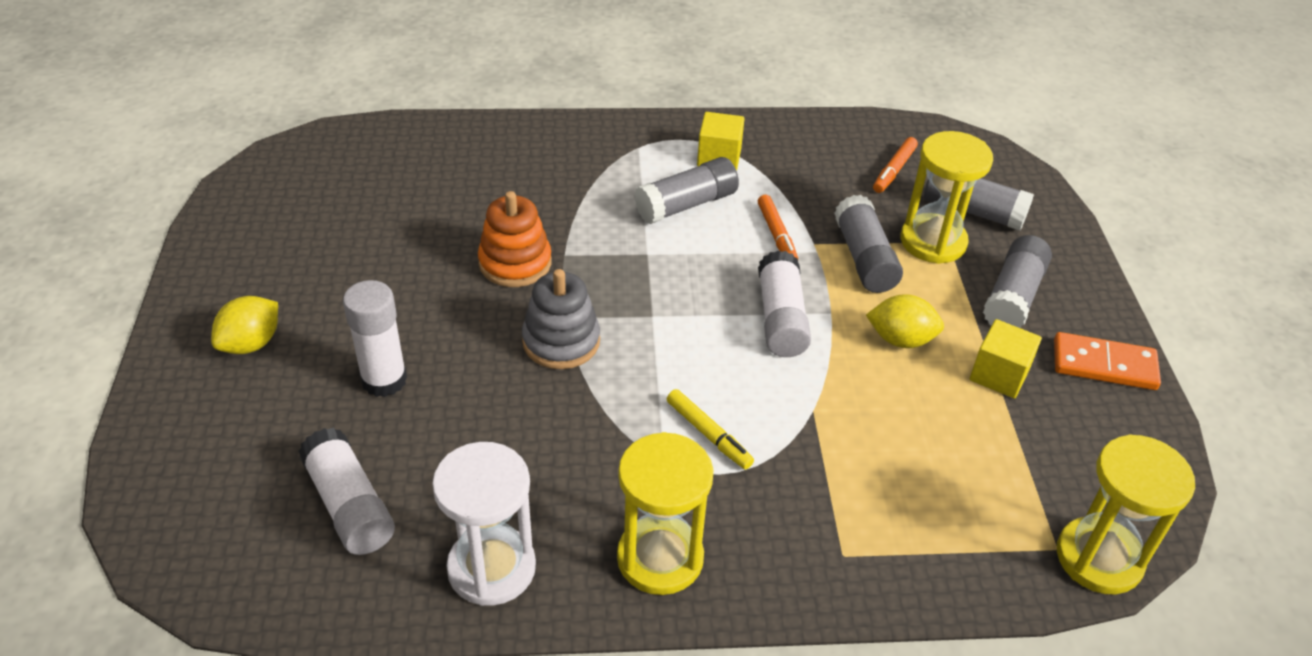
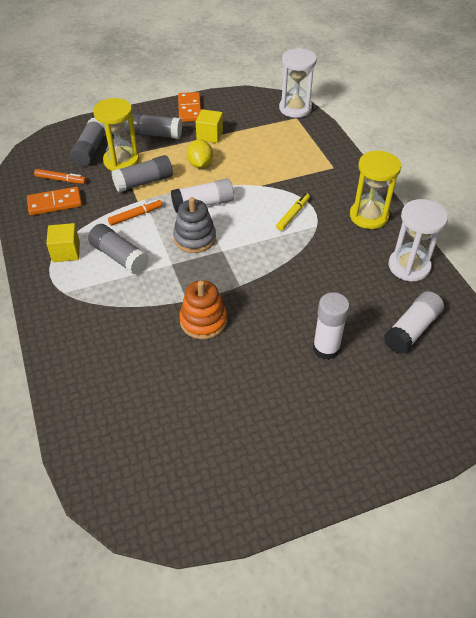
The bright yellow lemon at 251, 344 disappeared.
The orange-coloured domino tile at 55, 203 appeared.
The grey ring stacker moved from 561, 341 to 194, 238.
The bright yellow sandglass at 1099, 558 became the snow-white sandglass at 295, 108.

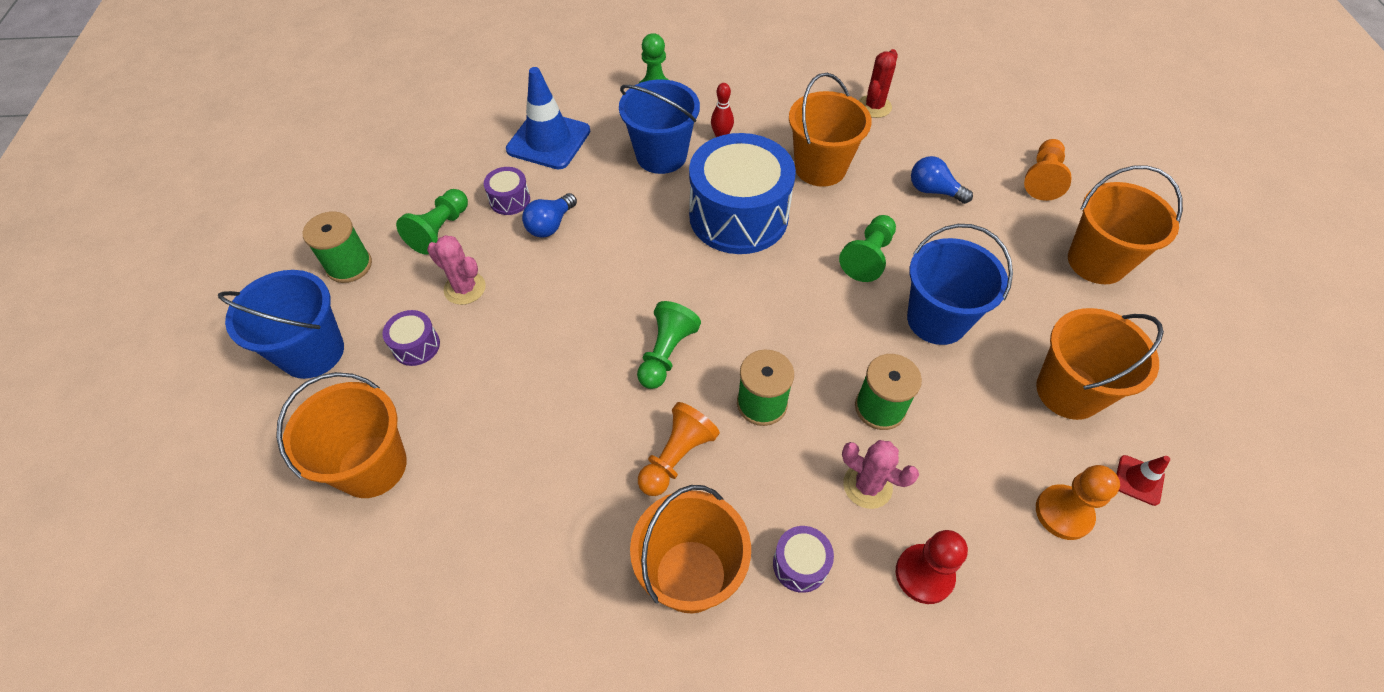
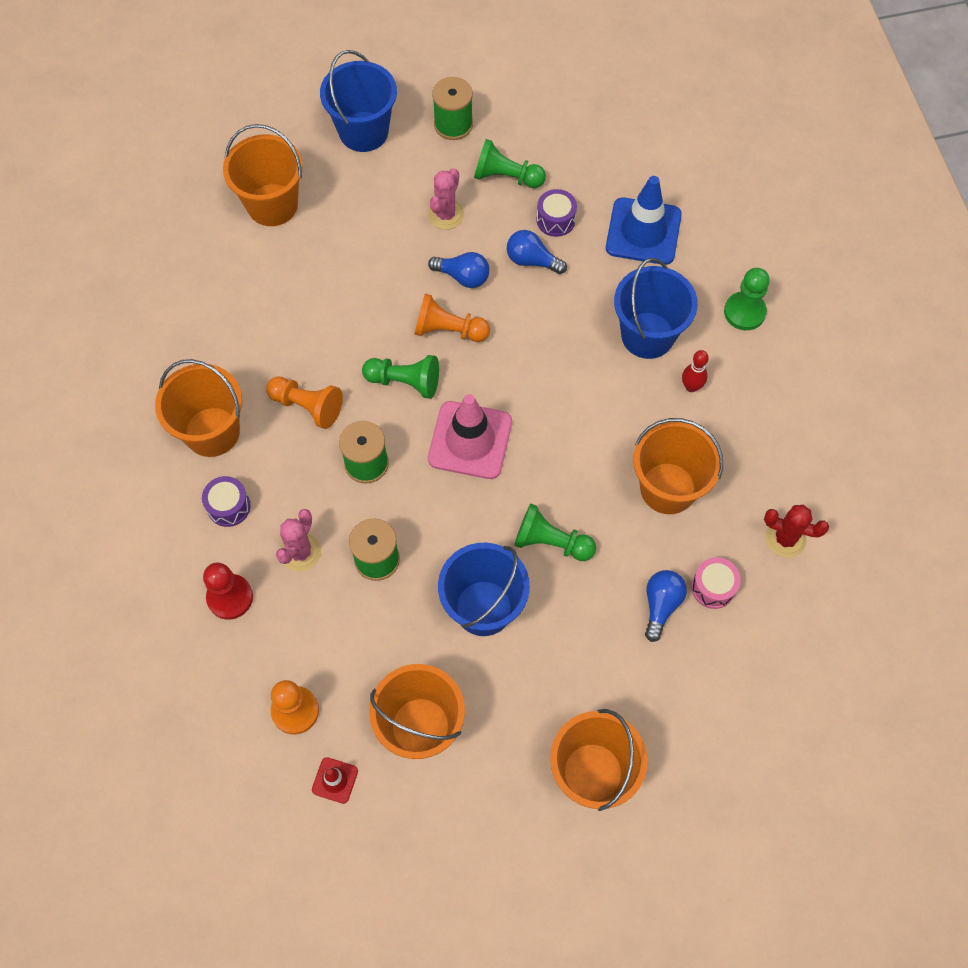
The violet toy drum at 416, 346 disappeared.
The cobalt toy drum at 738, 216 disappeared.
The cobalt bulb at 463, 277 appeared.
The rose-pink safety cone at 470, 440 appeared.
The rose-pink toy drum at 713, 587 appeared.
The orange-coloured game pawn moved from 1042, 179 to 448, 330.

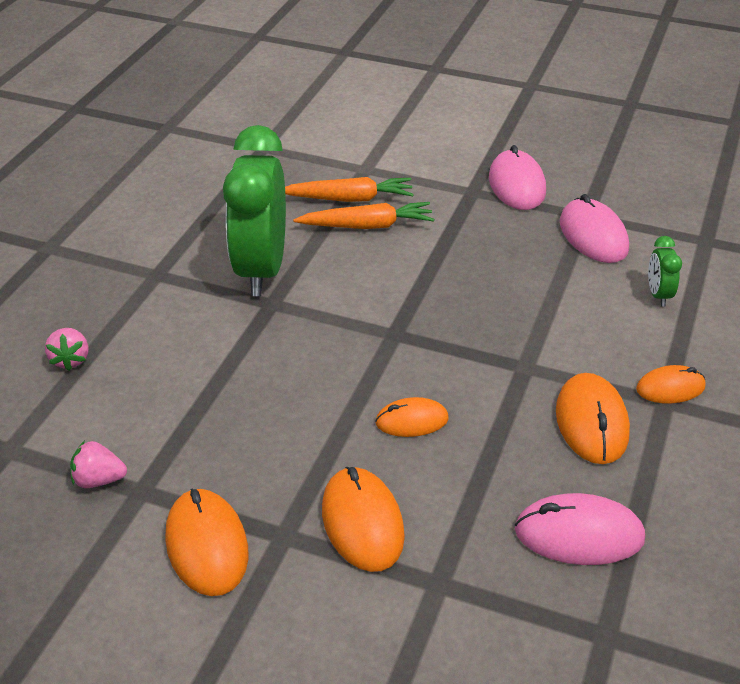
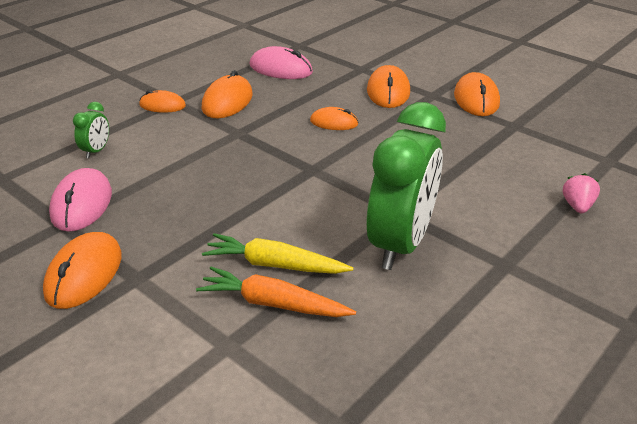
The rose-pink strawberry at 99, 480 disappeared.
The orange-coloured carrot at 367, 226 became the bright yellow carrot at 275, 265.
The rose-pink PC mouse at 517, 185 became the orange-coloured PC mouse at 84, 274.

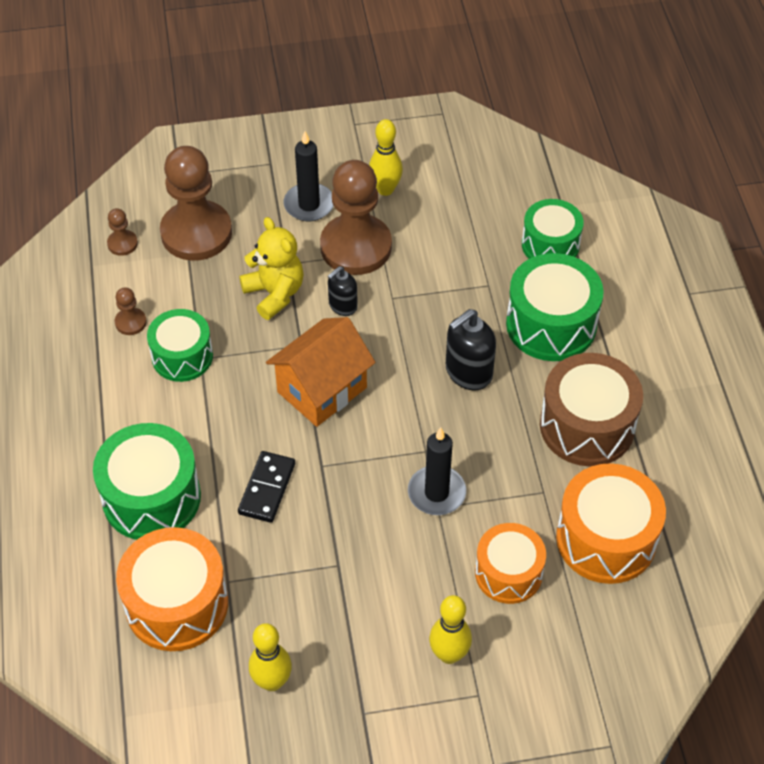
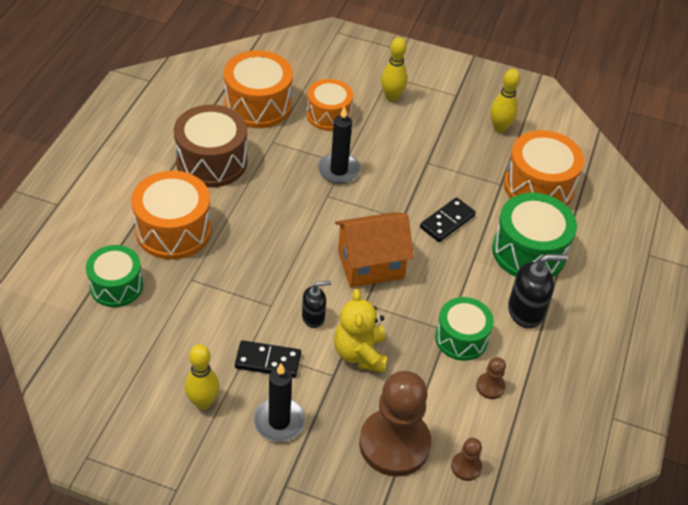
The ebony pump bottle moved from 468, 372 to 525, 312.
The russet game pawn at 356, 247 was replaced by the ebony domino tile at 268, 361.
The leaf-green toy drum at 551, 324 became the orange-coloured toy drum at 173, 230.

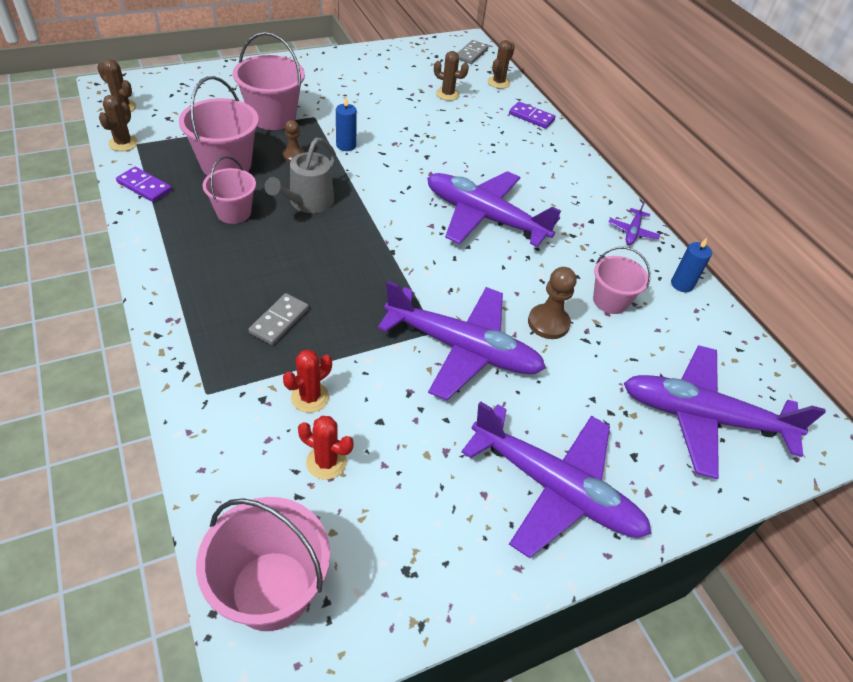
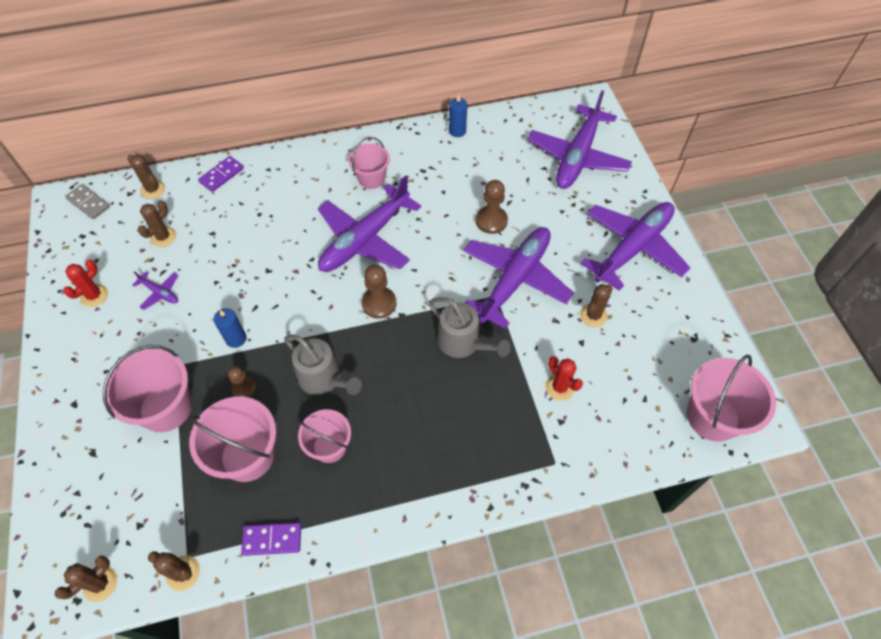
The grey domino tile at 279, 321 disappeared.
The russet game pawn at 379, 303 appeared.
The grey watering pot at 463, 343 appeared.
The russet saguaro cactus at 593, 315 appeared.
The crimson saguaro cactus moved from 326, 462 to 94, 296.
The rose-pink sand bucket moved from 610, 301 to 371, 178.
The violet aeroplane moved from 632, 231 to 160, 293.
The violet domino tile at 144, 186 turned 45 degrees clockwise.

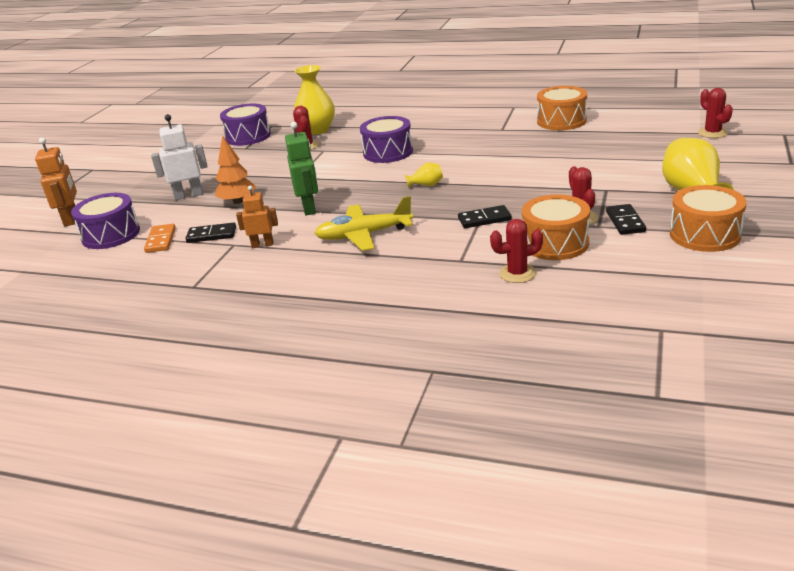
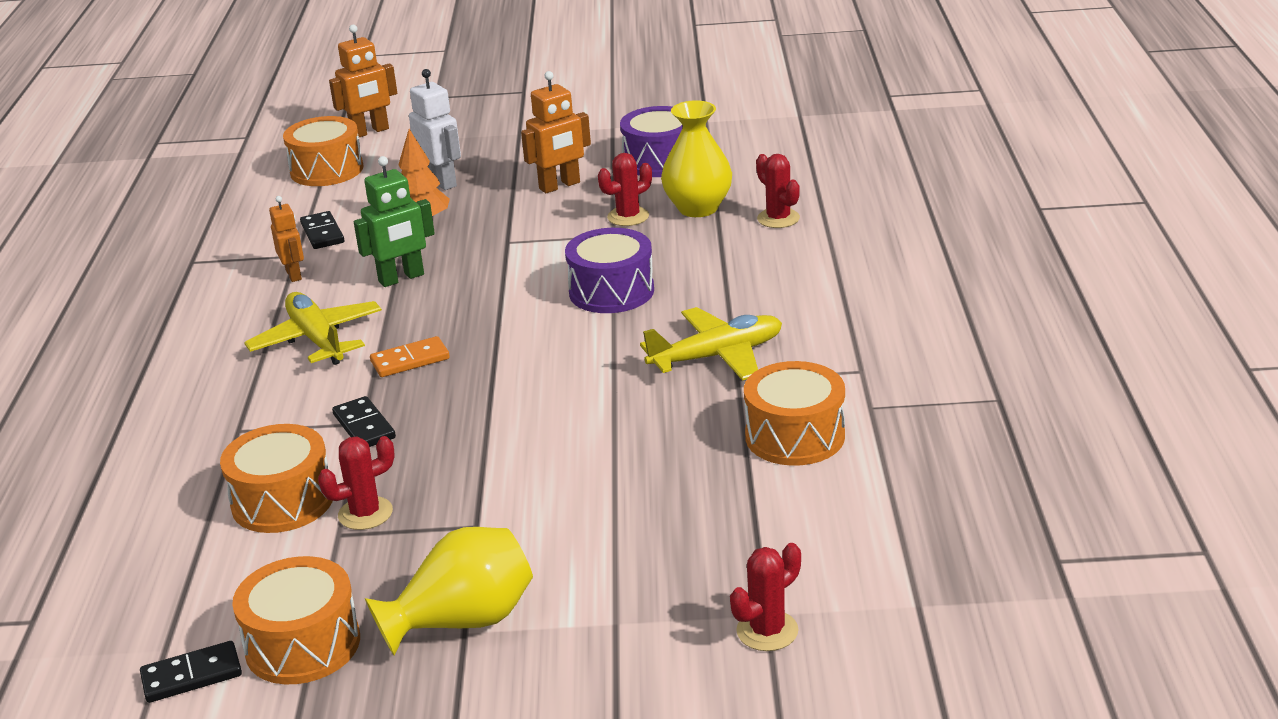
The bright yellow vase at 426, 185 disappeared.
The orange-coloured robot at 560, 186 appeared.
The bright yellow aeroplane at 717, 356 appeared.
The orange-coloured domino tile moved from 161, 240 to 410, 360.
The crimson saguaro cactus moved from 517, 273 to 778, 218.
The ebony domino tile moved from 625, 222 to 192, 676.
The violet toy drum at 111, 235 became the orange-coloured toy drum at 327, 170.

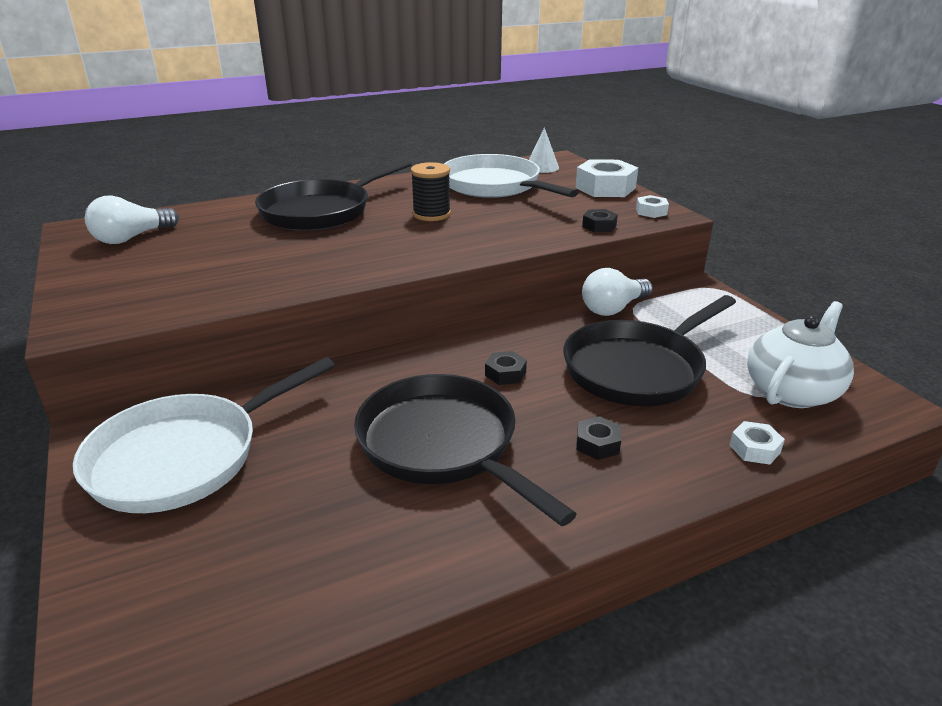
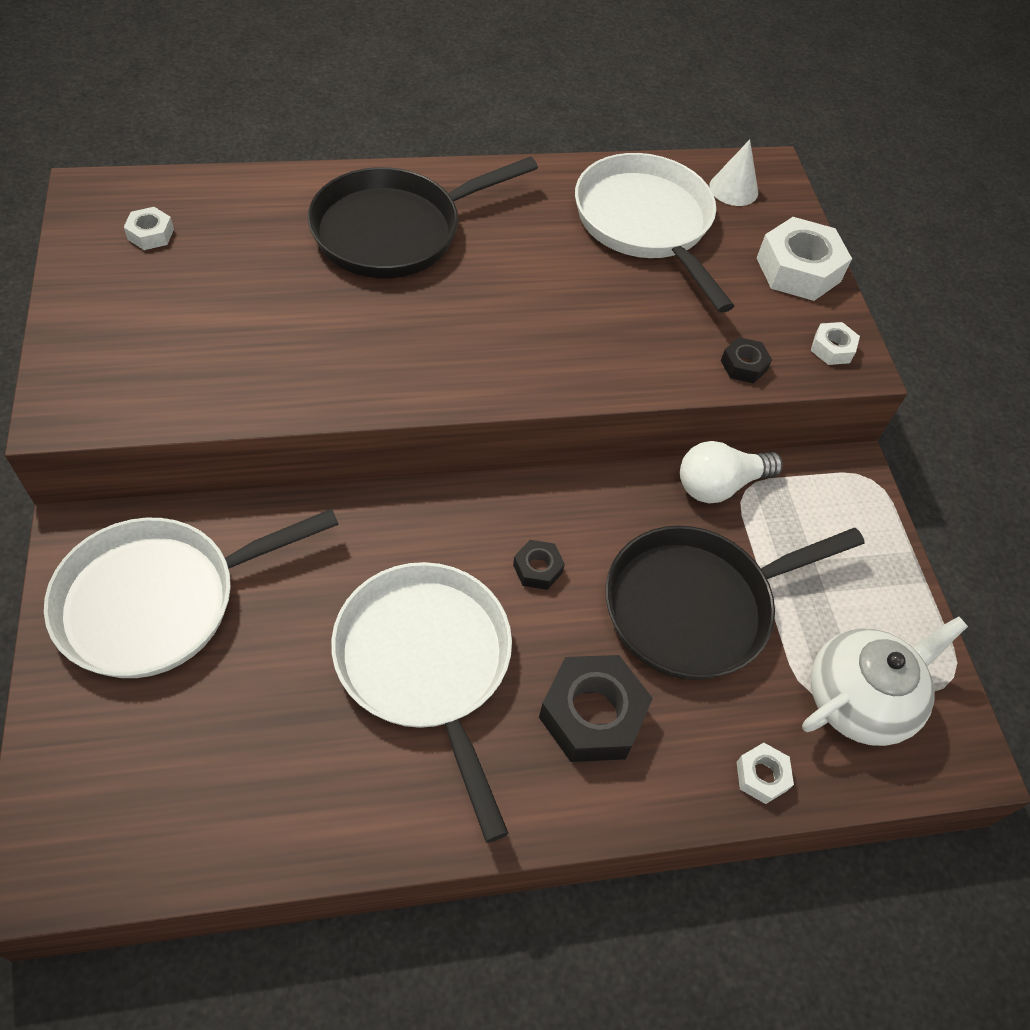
The ebony spool at 431, 214 disappeared.
The snow-white bulb at 132, 238 was replaced by the snow-white nut at 151, 234.
The ebony frying pan at 443, 445 became the snow-white frying pan at 427, 665.
The ebony nut at 597, 444 changed to 1.98 times the size.

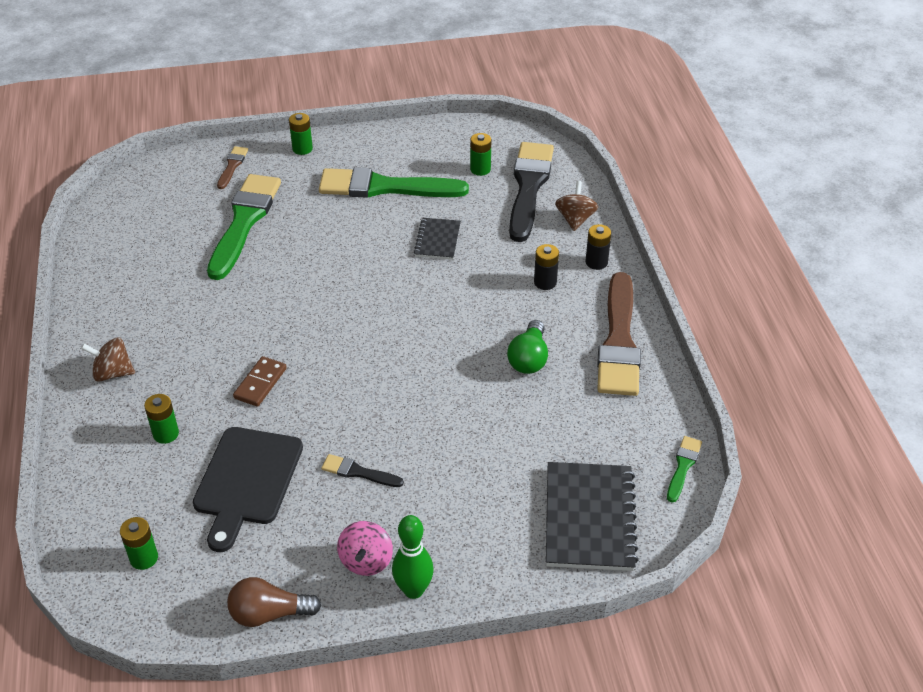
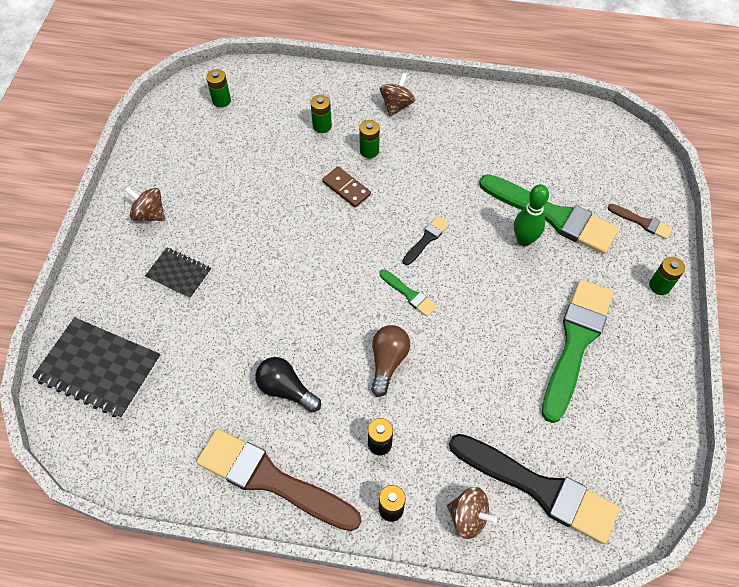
The ebony chopping board at 247, 481 disappeared.
The russet bulb moved from 269, 613 to 388, 362.
The ebony paintbrush moved from 358, 472 to 426, 239.
The leaf-green bowling pin moved from 413, 590 to 524, 240.
The ebony notepad moved from 437, 240 to 179, 274.
The leaf-green AA battery moved from 480, 169 to 369, 151.
The leaf-green paintbrush moved from 683, 466 to 409, 294.
The rose-pink spinning top at 366, 561 became the russet spinning top at 149, 214.
The leaf-green bulb at 529, 358 became the ebony bulb at 286, 389.

